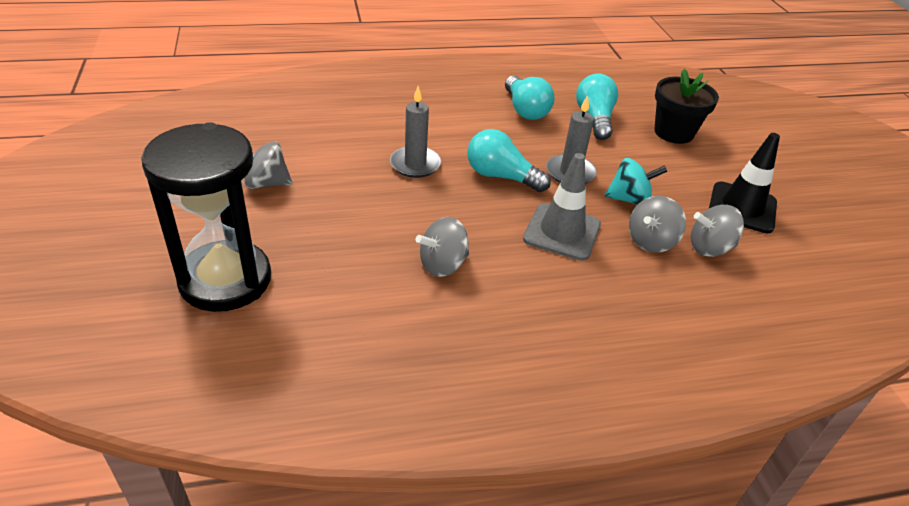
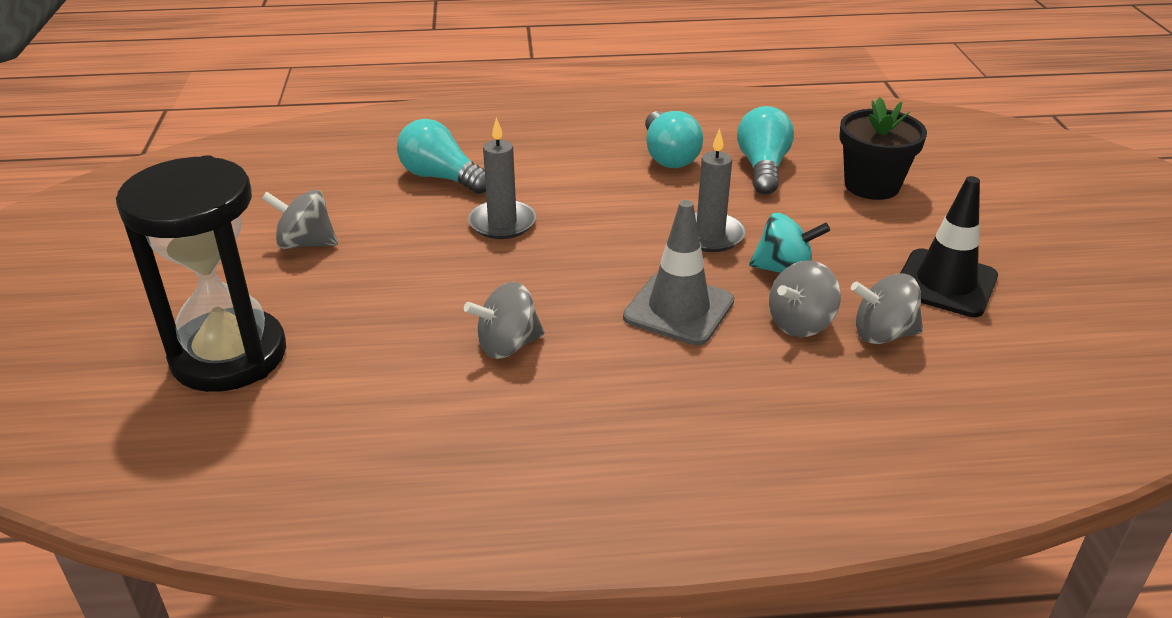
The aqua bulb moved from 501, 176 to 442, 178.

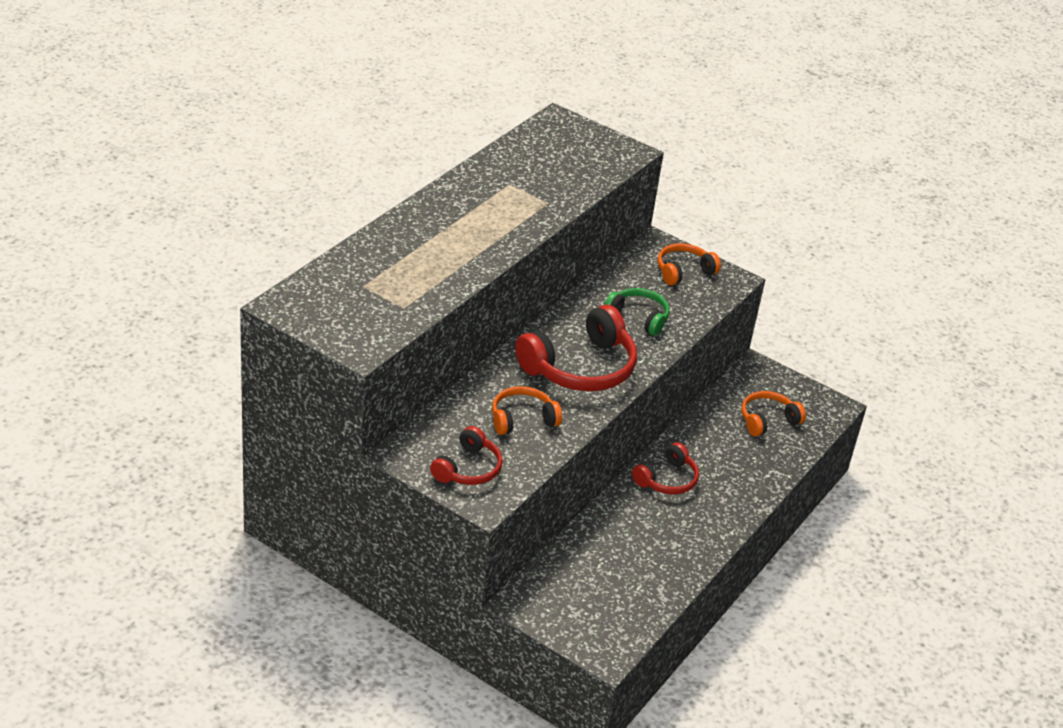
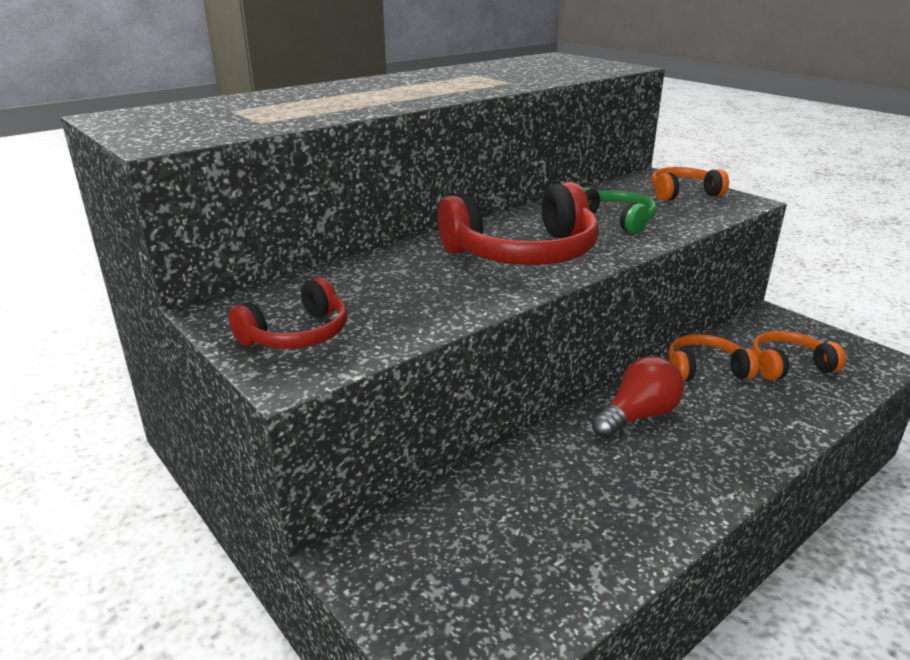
The orange-coloured headphones moved from 522, 419 to 705, 370.
The crimson headphones at 667, 479 was replaced by the crimson bulb at 638, 416.

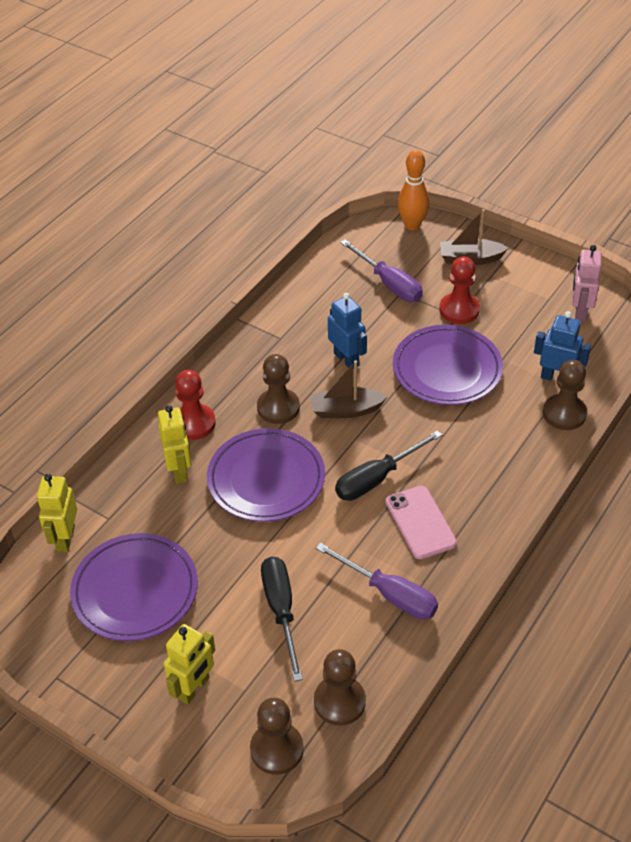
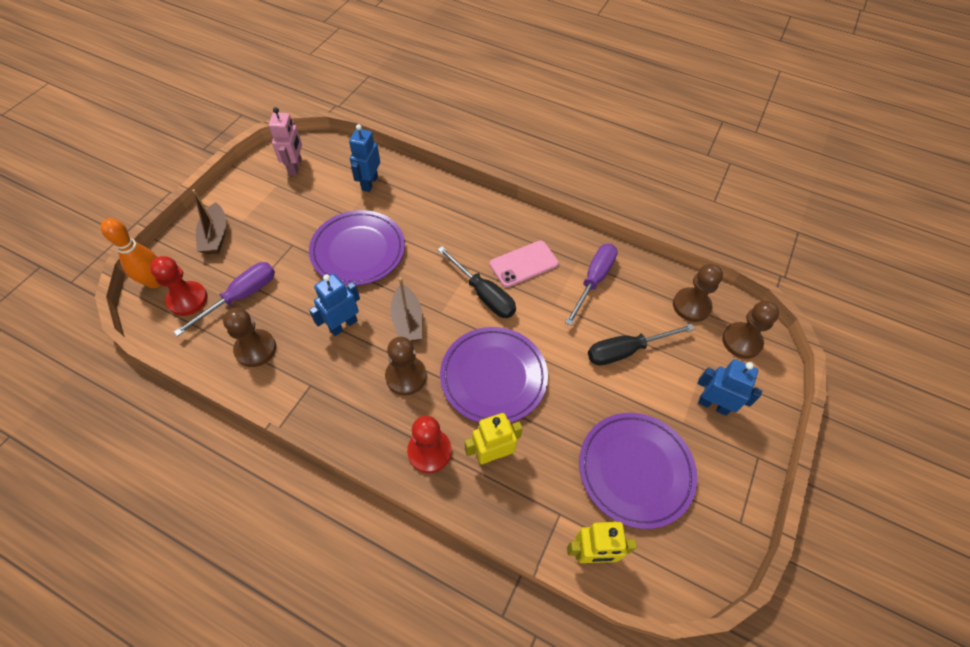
The crimson game pawn moved from 459, 310 to 187, 299.
The russet game pawn moved from 564, 413 to 255, 349.
The bright yellow robot at 194, 688 became the cobalt robot at 713, 405.
The rose-pink robot at 580, 312 turned 90 degrees counterclockwise.

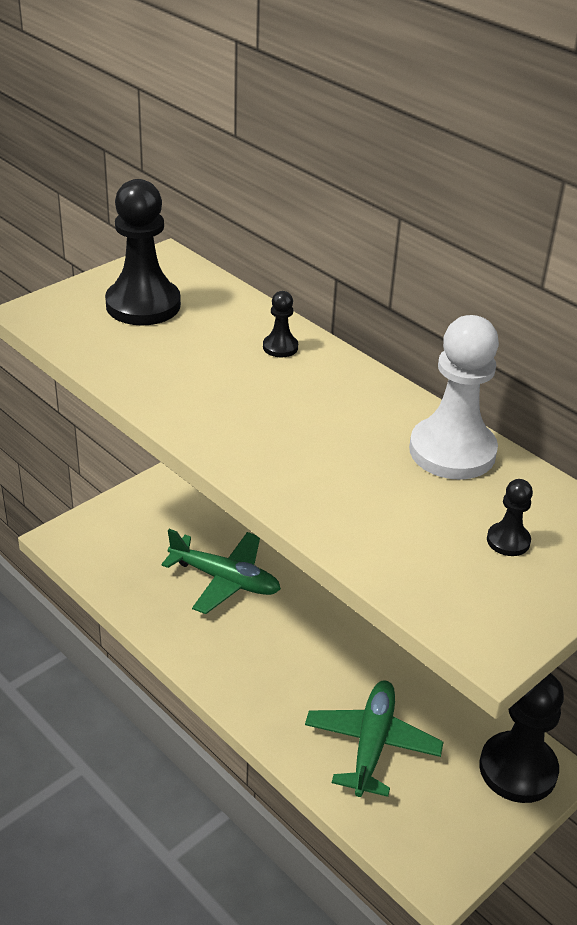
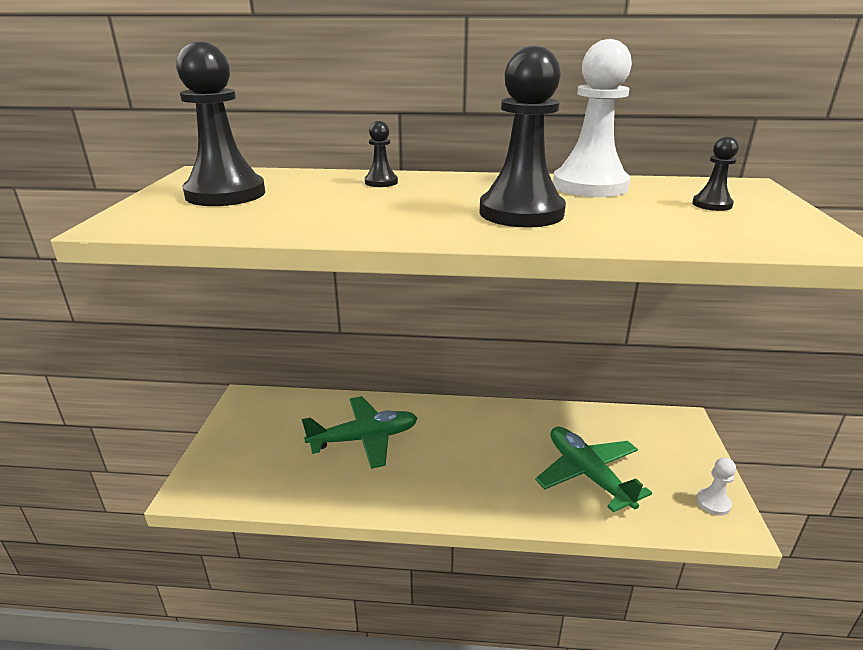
The snow-white game pawn at 713, 503 appeared.
The ebony game pawn moved from 518, 769 to 521, 213.

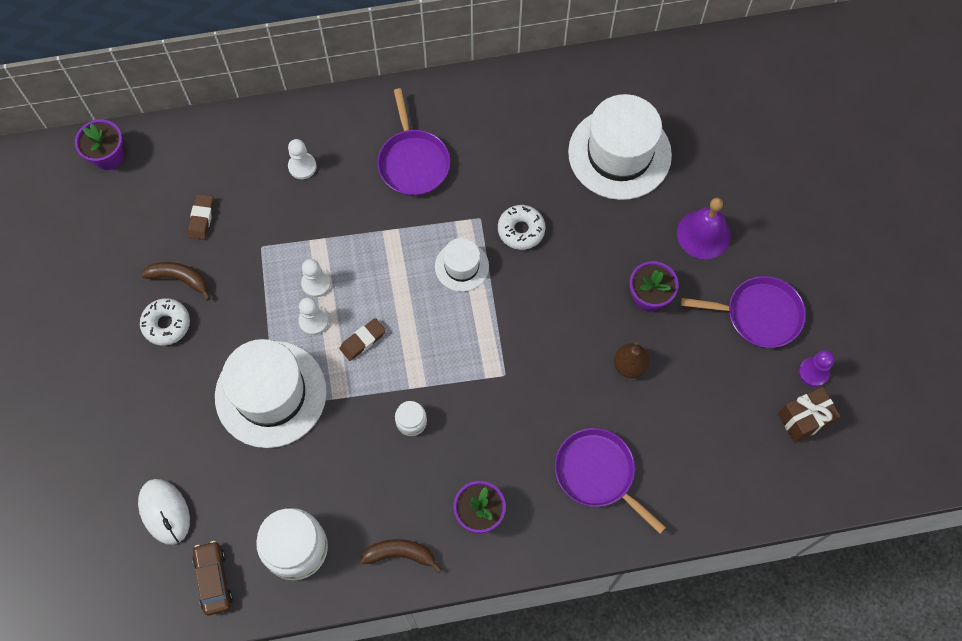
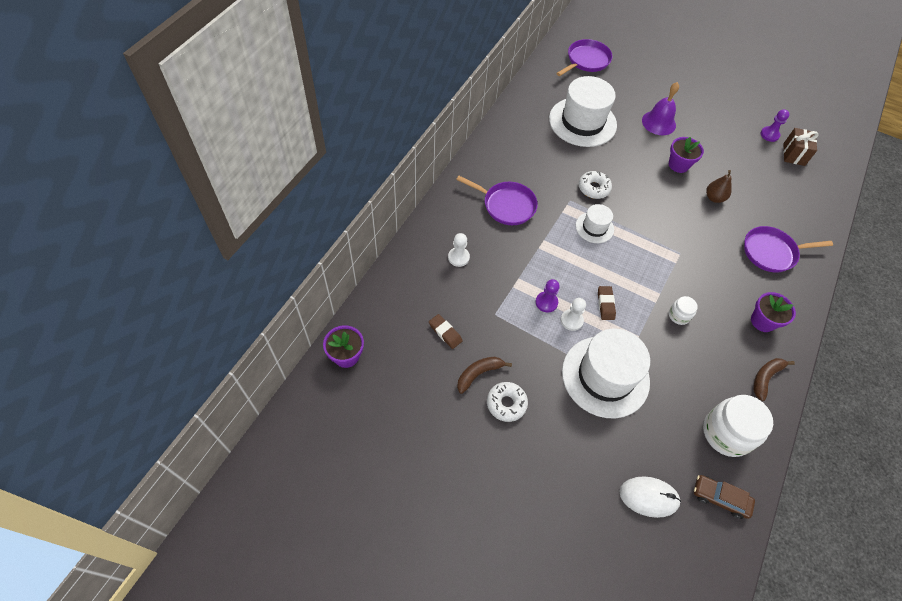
The violet frying pan moved from 759, 314 to 586, 60.
The snow-white game pawn at 316, 283 became the violet game pawn at 546, 302.

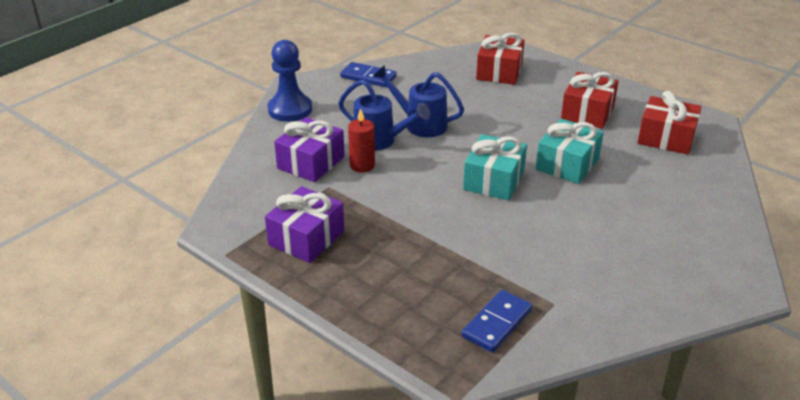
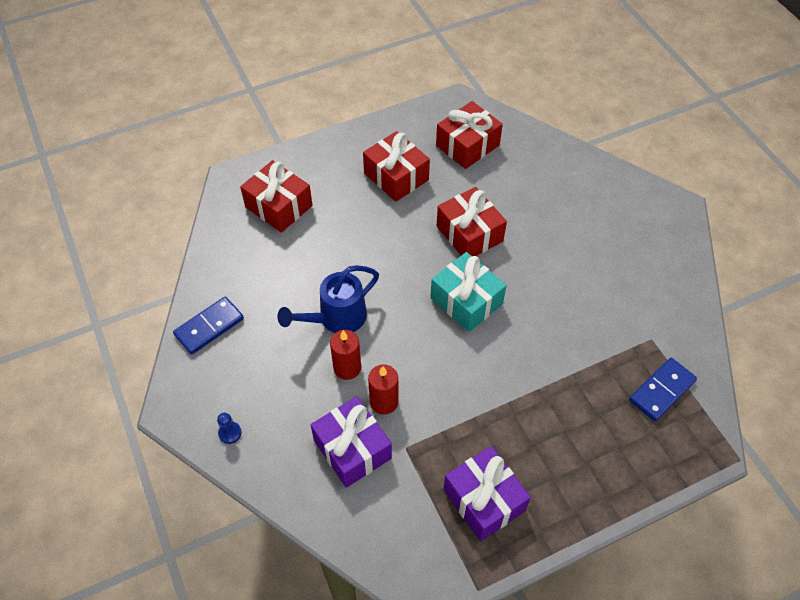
The cobalt watering pot at 380, 141 was replaced by the crimson wax candle at 347, 368.
The aqua gift at 567, 164 became the crimson gift at 469, 233.
The cobalt domino tile at 497, 323 turned 75 degrees clockwise.
The cobalt game pawn at 290, 110 changed to 0.41 times the size.

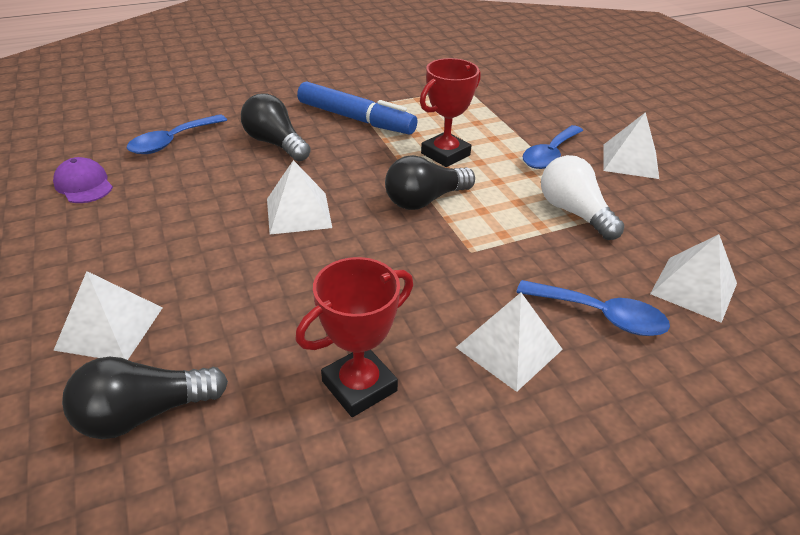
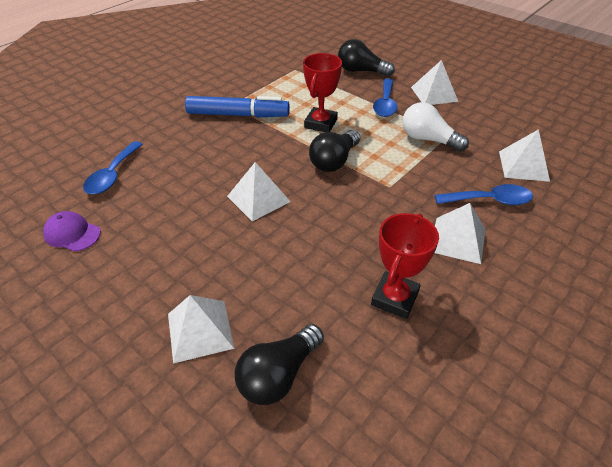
The ebony bulb moved from 275, 143 to 361, 71.

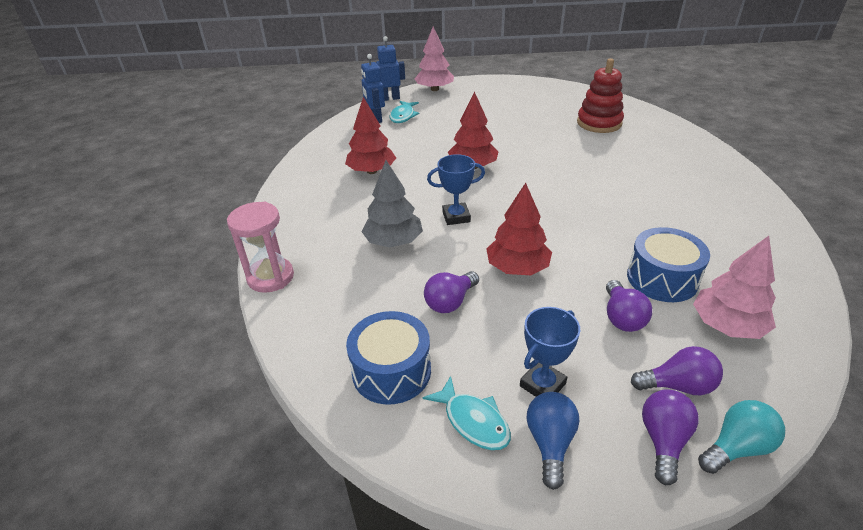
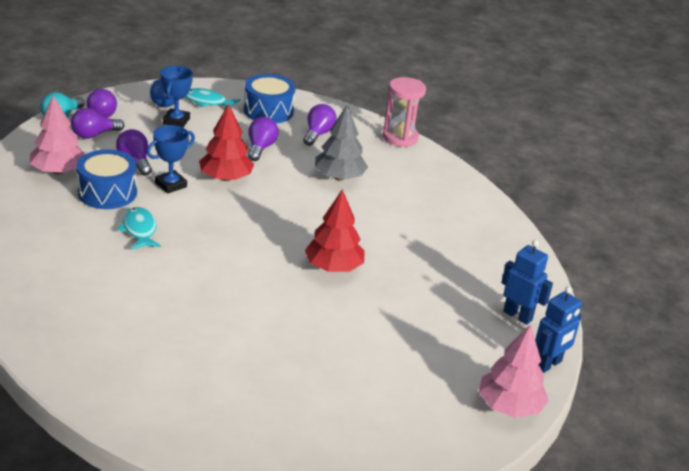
The crimson toy tree at 372, 171 disappeared.
The crimson ring stacker at 599, 123 disappeared.
The violet bulb at 318, 134 appeared.
The aqua toy fish moved from 403, 116 to 139, 230.
The cobalt award cup moved from 456, 217 to 171, 185.

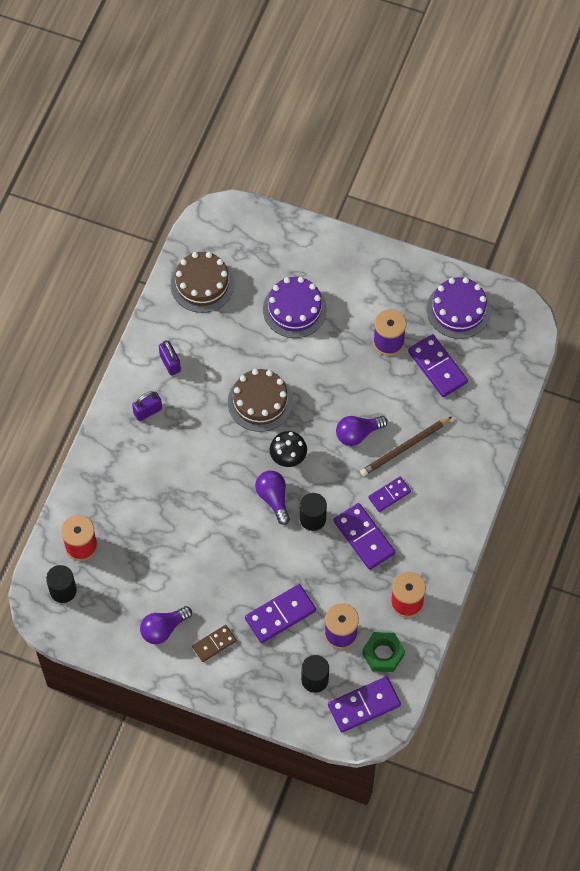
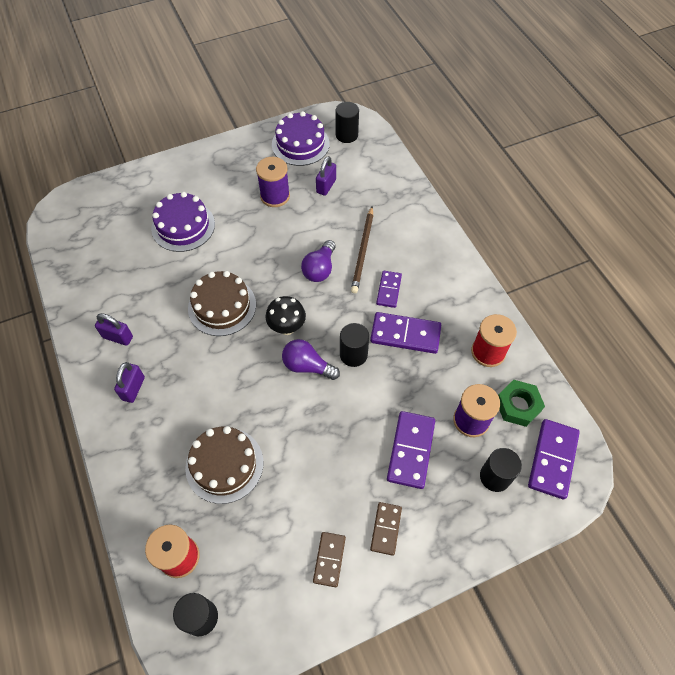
The ebony cylinder shape at 346, 135 appeared.
The russet cake moved from 202, 284 to 224, 465.
The violet bulb at 163, 629 was replaced by the russet domino tile at 329, 559.
The violet domino tile at 437, 367 was replaced by the violet padlock at 326, 186.

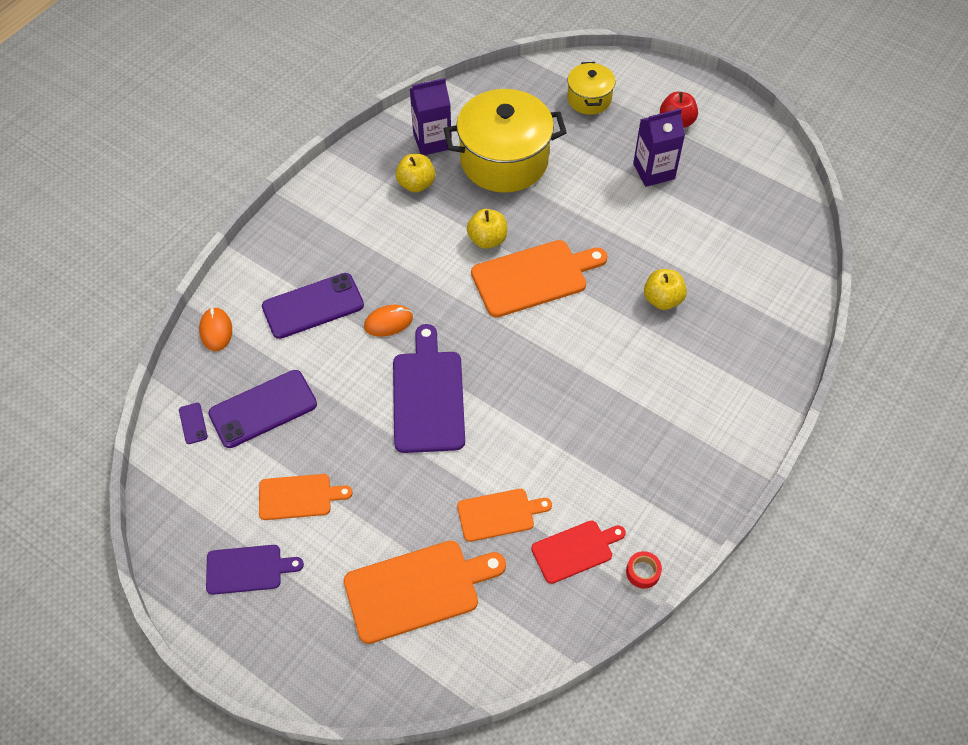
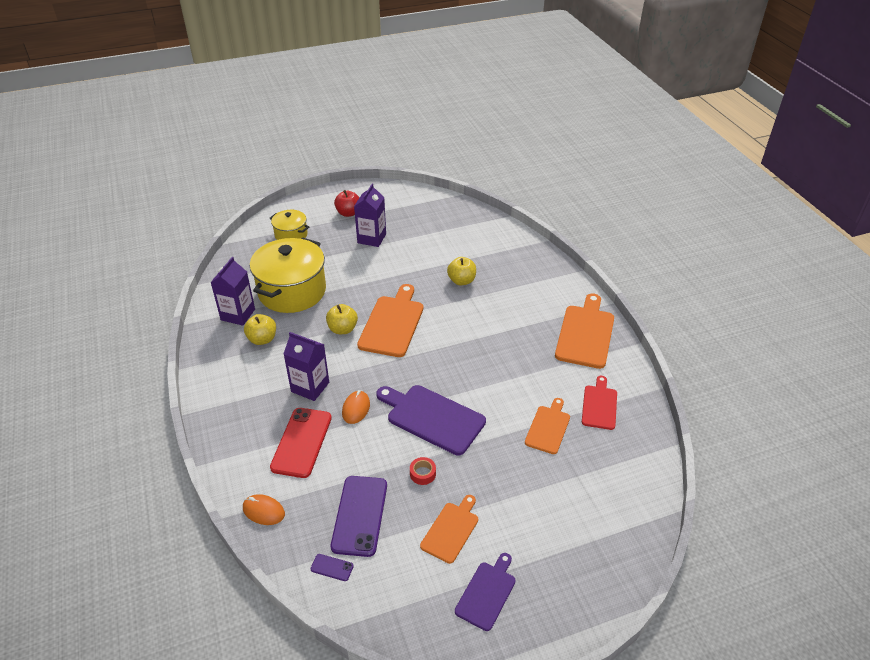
The violet carton at 310, 387 appeared.
The orange-coloured chopping board moved from 417, 589 to 585, 334.
The crimson sticky tape moved from 643, 572 to 422, 474.
The violet smartphone at 313, 306 became the crimson smartphone at 302, 442.

